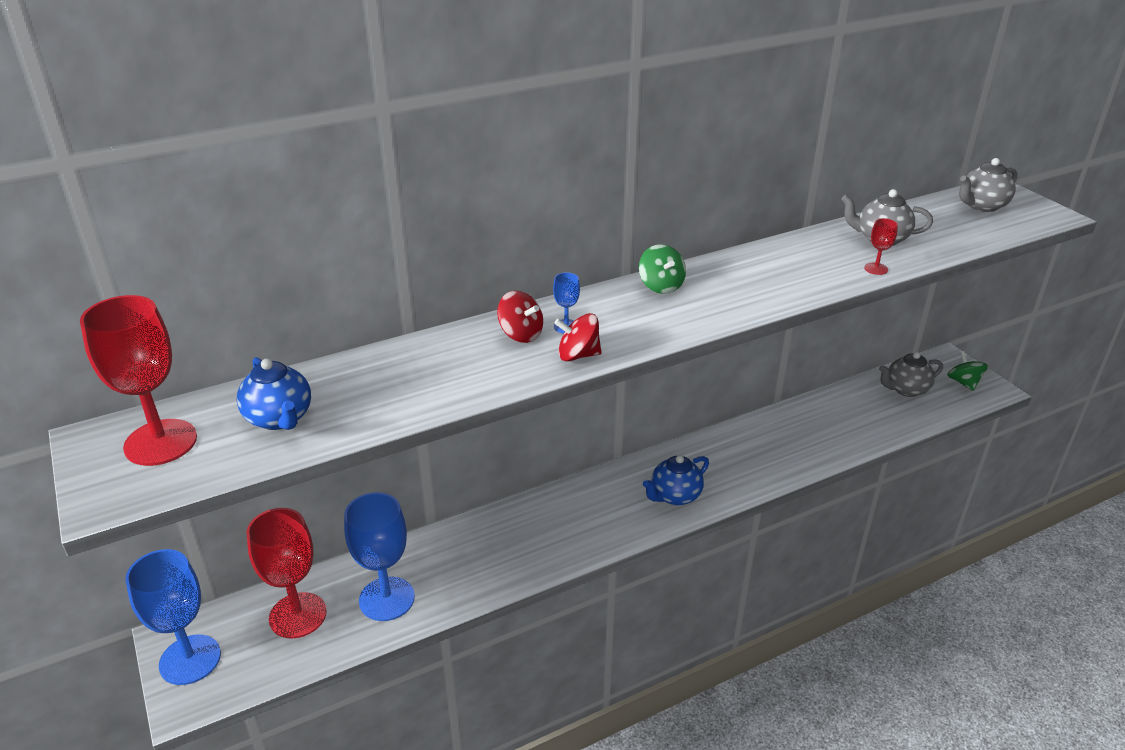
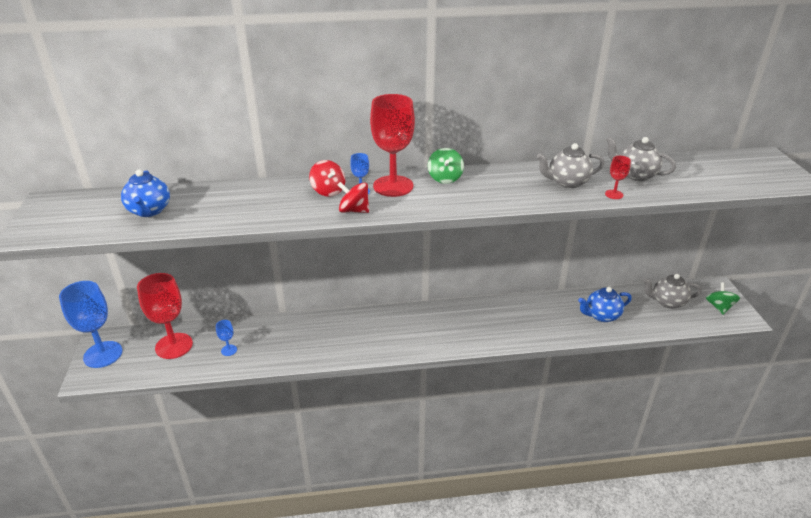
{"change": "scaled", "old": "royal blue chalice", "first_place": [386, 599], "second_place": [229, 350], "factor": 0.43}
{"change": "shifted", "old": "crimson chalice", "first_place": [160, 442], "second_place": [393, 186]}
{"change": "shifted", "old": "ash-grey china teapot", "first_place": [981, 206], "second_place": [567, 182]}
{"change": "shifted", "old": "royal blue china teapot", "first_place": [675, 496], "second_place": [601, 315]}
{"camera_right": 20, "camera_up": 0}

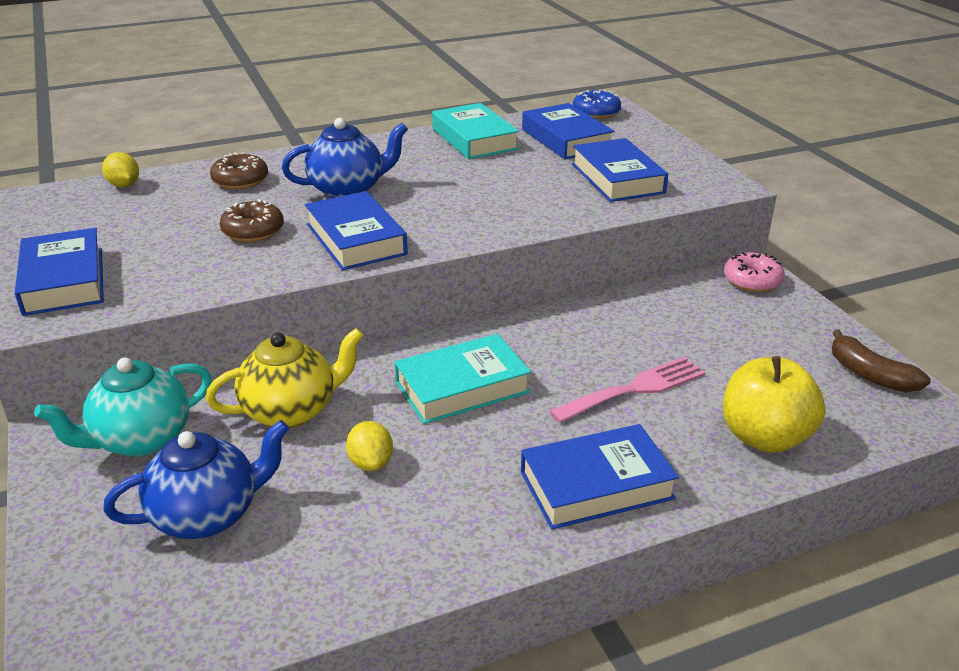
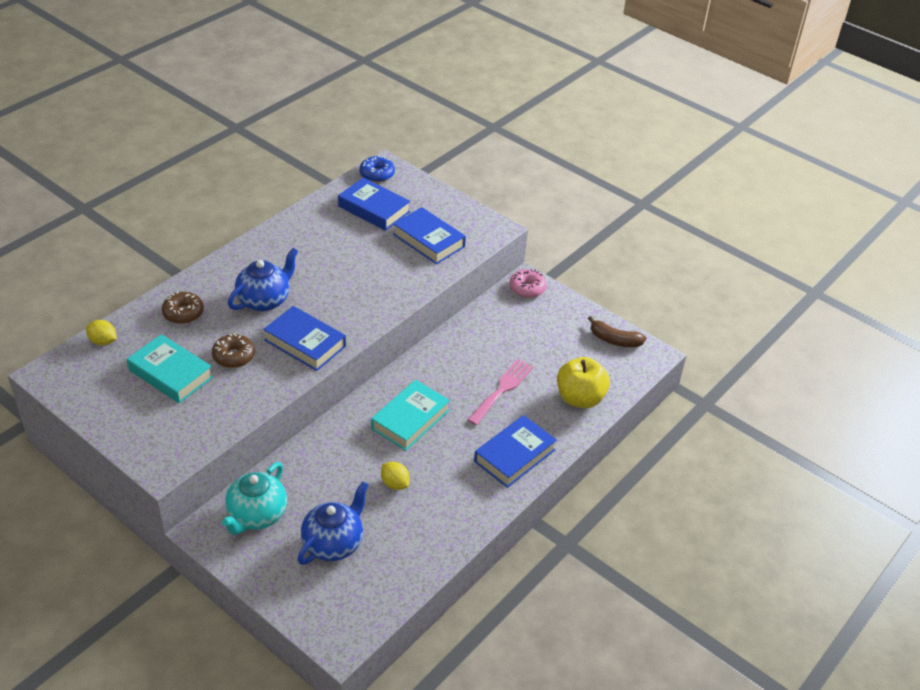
{"change": "shifted", "old": "teal hardcover", "first_place": [474, 139], "second_place": [171, 373]}
{"change": "gone", "old": "royal blue hardcover", "first_place": [64, 281]}
{"change": "gone", "old": "bright yellow china teapot", "first_place": [291, 411]}
{"camera_right": -30, "camera_up": 10}

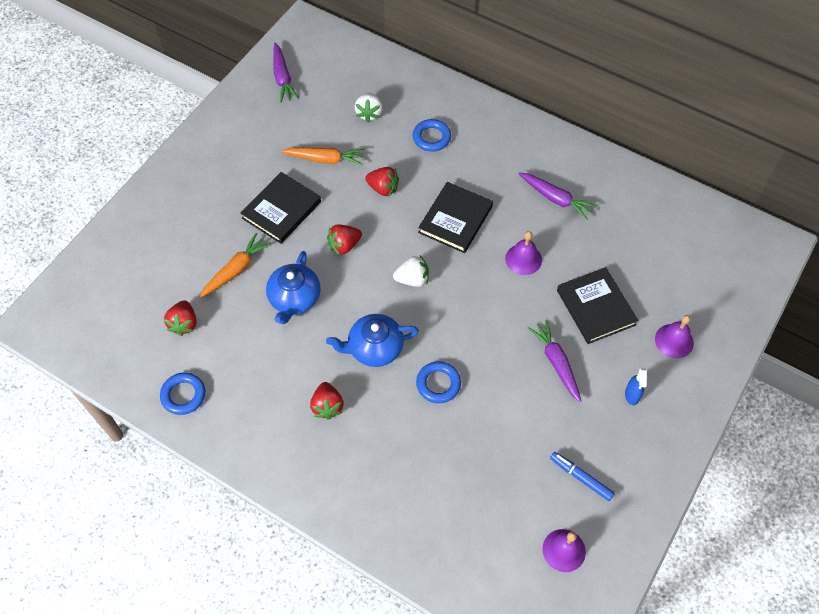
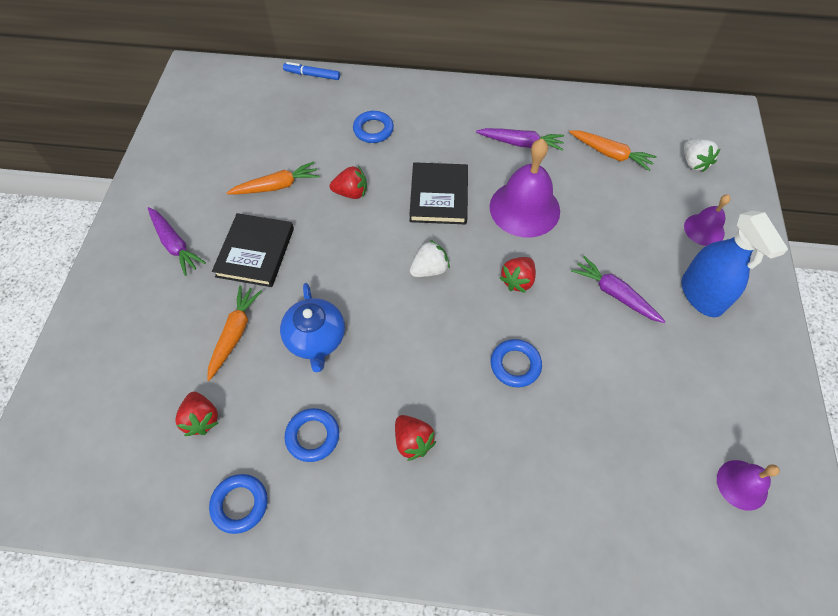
{"change": "shifted", "old": "purple root vegetable", "first_place": [283, 78], "second_place": [175, 245]}
{"change": "shifted", "old": "royal blue marker", "first_place": [581, 478], "second_place": [312, 75]}
{"change": "new", "new": "royal blue torus", "second_place": [312, 436]}
{"change": "scaled", "old": "purple school bell", "first_place": [523, 259], "second_place": [524, 208], "factor": 1.81}
{"change": "shifted", "old": "crimson berry", "first_place": [344, 245], "second_place": [517, 281]}
{"change": "new", "new": "orange-coloured root vegetable", "second_place": [610, 154]}
{"change": "scaled", "old": "royal blue spray cleaner", "first_place": [632, 395], "second_place": [701, 295], "factor": 2.21}
{"change": "shifted", "old": "snow-white berry", "first_place": [369, 113], "second_place": [694, 163]}
{"change": "gone", "old": "royal blue china teapot", "first_place": [374, 348]}
{"change": "gone", "old": "black hardcover", "first_place": [595, 307]}
{"camera_right": -25, "camera_up": 0}

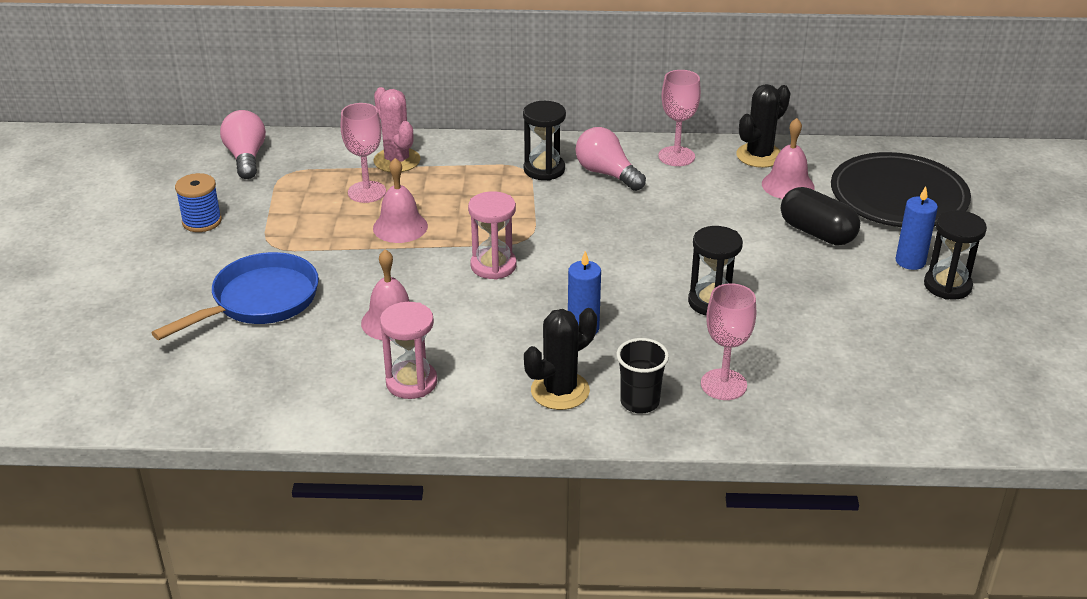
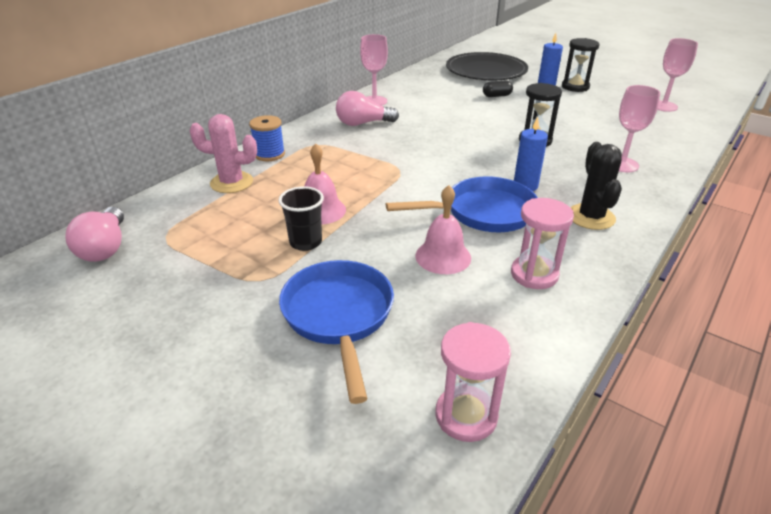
{"change": "rotated", "old": "rosy bulb", "first_place": [246, 158], "second_place": [105, 248], "degrees": -120}
{"change": "shifted", "old": "royal blue spool", "first_place": [202, 221], "second_place": [269, 154]}
{"change": "shifted", "old": "black beaker", "first_place": [639, 402], "second_place": [305, 242]}
{"change": "new", "new": "royal blue skillet", "second_place": [483, 212]}
{"change": "shifted", "old": "rosy hourglass", "first_place": [493, 266], "second_place": [466, 416]}
{"change": "scaled", "old": "black pill", "first_place": [817, 233], "second_place": [497, 96], "factor": 0.58}
{"change": "shifted", "old": "rosy chalice", "first_place": [367, 192], "second_place": [663, 106]}
{"change": "gone", "old": "black hourglass", "first_place": [544, 169]}
{"change": "gone", "old": "black prickly plant", "first_place": [759, 156]}
{"change": "gone", "old": "rosy school bell", "first_place": [788, 185]}
{"camera_right": -55, "camera_up": 0}

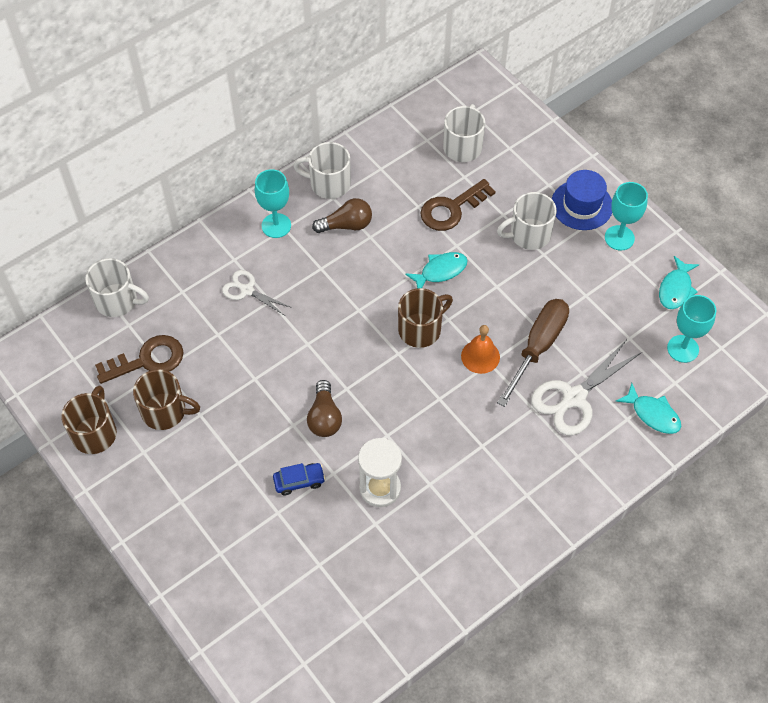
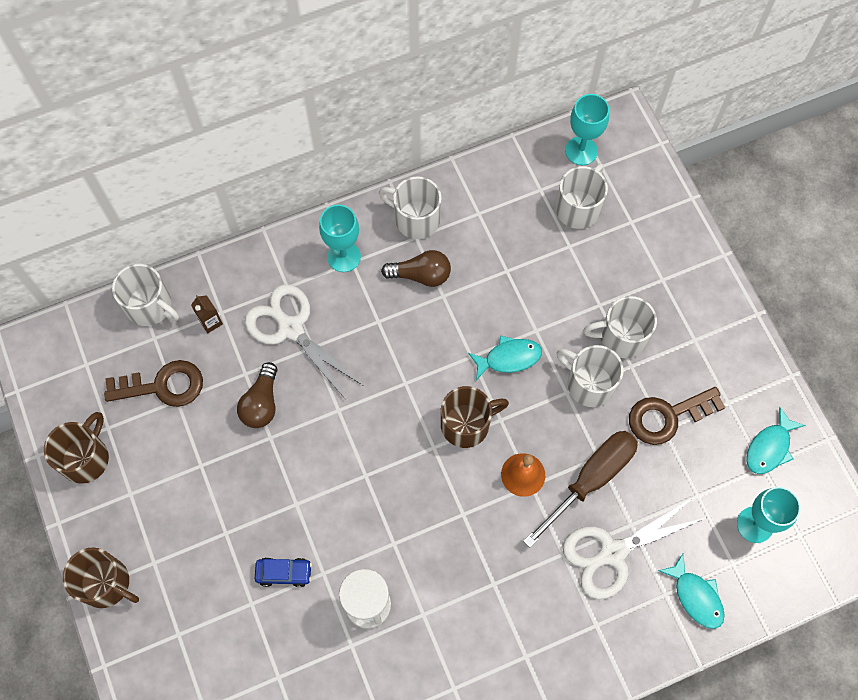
{"change": "shifted", "old": "dark brown coffee mug", "first_place": [165, 411], "second_place": [106, 583]}
{"change": "new", "new": "dark brown carton", "second_place": [210, 322]}
{"change": "shifted", "old": "dark brown bulb", "first_place": [324, 417], "second_place": [261, 403]}
{"change": "scaled", "old": "snow-white shears", "first_place": [247, 290], "second_place": [290, 328], "factor": 1.69}
{"change": "new", "new": "snow-white coffee mug", "second_place": [589, 383]}
{"change": "shifted", "old": "teal chalice", "first_place": [619, 238], "second_place": [581, 151]}
{"change": "shifted", "old": "dark brown door key", "first_place": [451, 209], "second_place": [667, 416]}
{"change": "gone", "old": "royal blue tall hat", "first_place": [581, 205]}
{"camera_right": 15, "camera_up": 10}

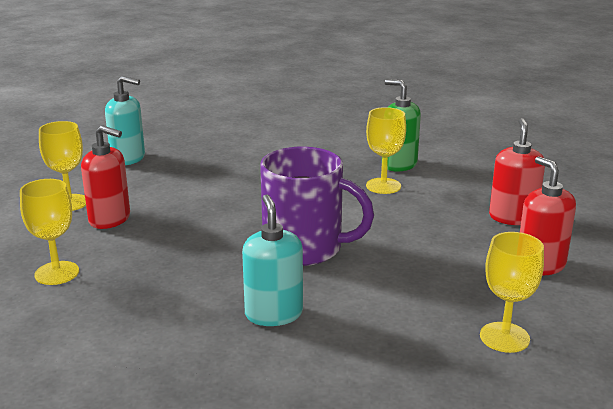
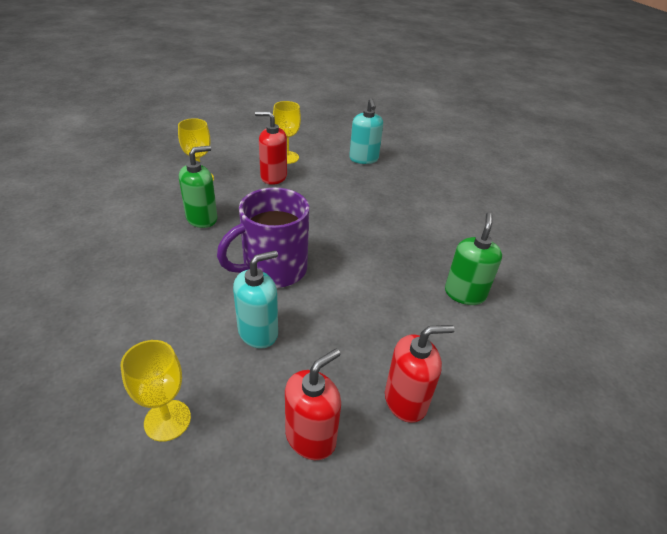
{"change": "new", "new": "green soap pump", "second_place": [202, 218]}
{"change": "rotated", "old": "purple coffee mug", "first_place": [305, 248], "second_place": [273, 269], "degrees": 60}
{"change": "shifted", "old": "teal soap pump", "first_place": [273, 314], "second_place": [258, 332]}
{"change": "rotated", "old": "crimson soap pump", "first_place": [110, 219], "second_place": [273, 177], "degrees": 105}
{"change": "gone", "old": "bright yellow chalice", "first_place": [383, 186]}
{"camera_right": 65, "camera_up": 15}

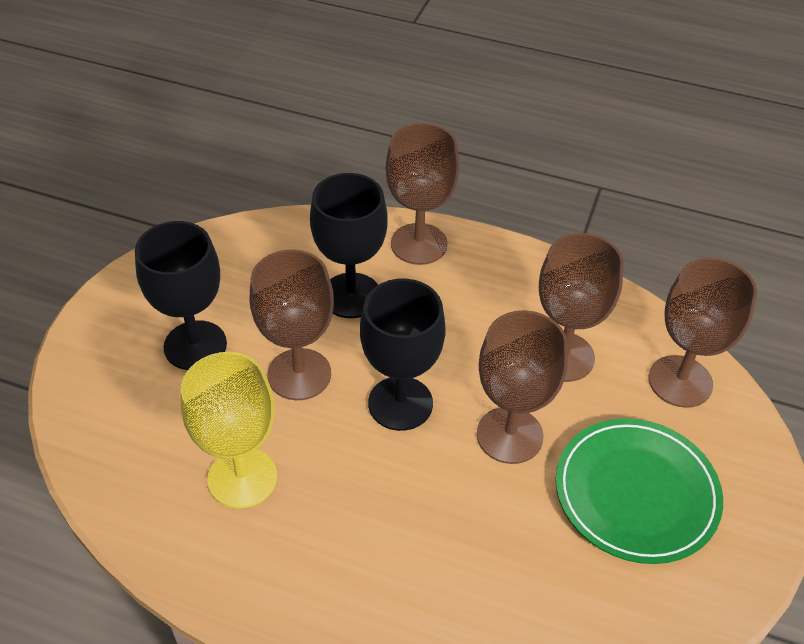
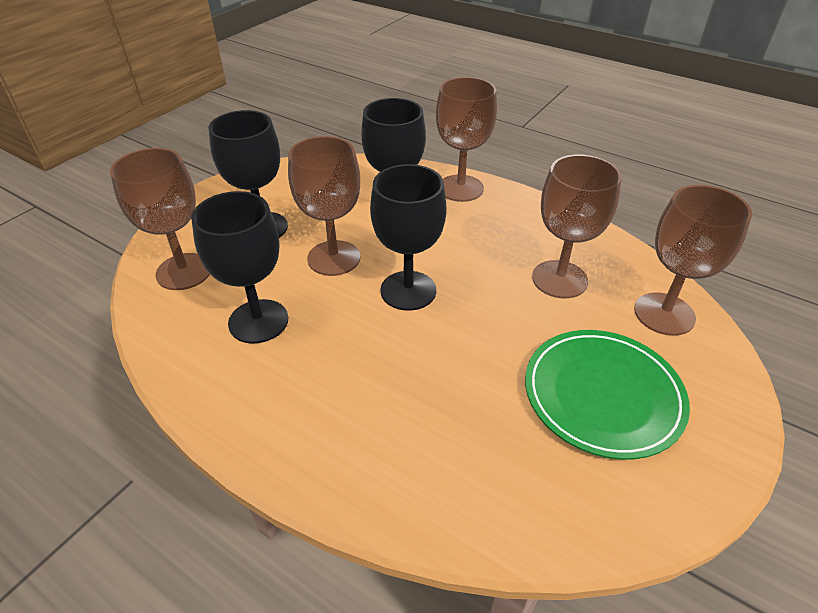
{"change": "shifted", "old": "dark brown chalice", "first_place": [509, 435], "second_place": [184, 271]}
{"change": "repainted", "old": "bright yellow chalice", "new": "black chalice", "first_place": [242, 478], "second_place": [258, 321]}
{"camera_right": 15, "camera_up": -5}

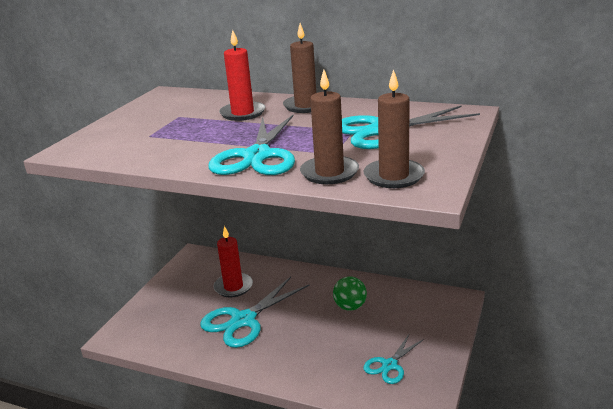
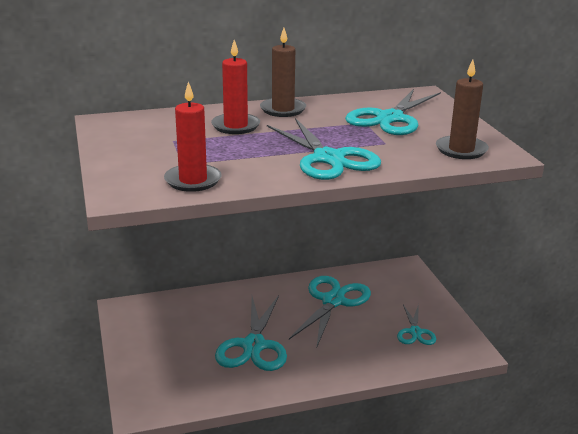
{"change": "shifted", "old": "crimson candle", "first_place": [233, 287], "second_place": [193, 180]}
{"change": "swapped", "old": "green ball", "new": "teal shears", "first_place": [350, 307], "second_place": [333, 301]}
{"change": "gone", "old": "dark brown candle", "first_place": [329, 173]}
{"camera_right": -40, "camera_up": 0}

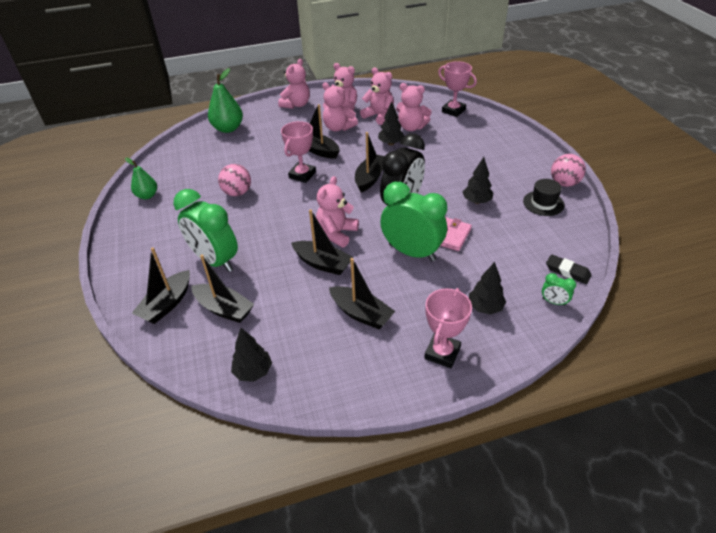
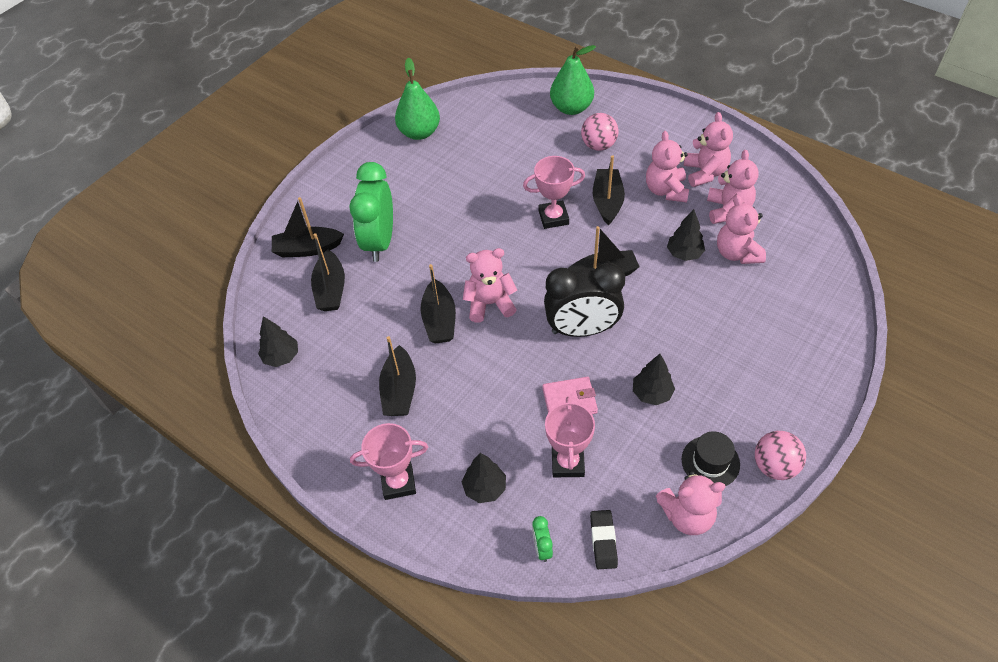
{"change": "scaled", "old": "green toy pear", "first_place": [147, 195], "second_place": [419, 132], "factor": 1.59}
{"change": "shifted", "old": "rosy trophy", "first_place": [453, 111], "second_place": [567, 463]}
{"change": "shifted", "old": "rosy ball", "first_place": [237, 193], "second_place": [598, 145]}
{"change": "shifted", "old": "rosy stuffed bear", "first_place": [296, 105], "second_place": [687, 515]}
{"change": "gone", "old": "green bedside clock", "first_place": [412, 252]}
{"camera_right": 55, "camera_up": 10}

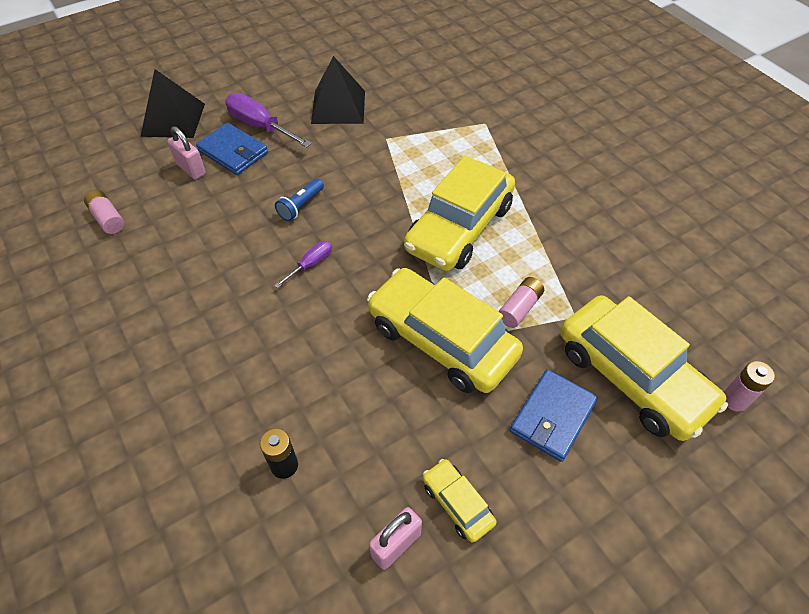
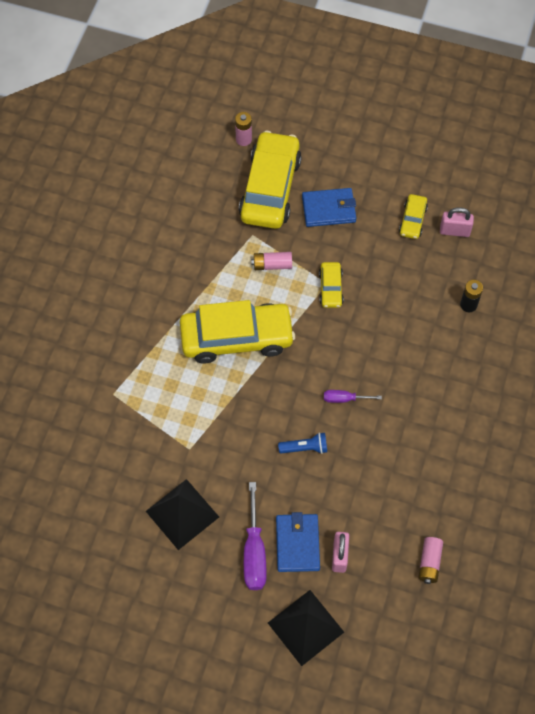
{"change": "scaled", "old": "bright yellow toy car", "first_place": [442, 340], "second_place": [330, 288], "factor": 0.46}
{"camera_right": -130, "camera_up": 10}

